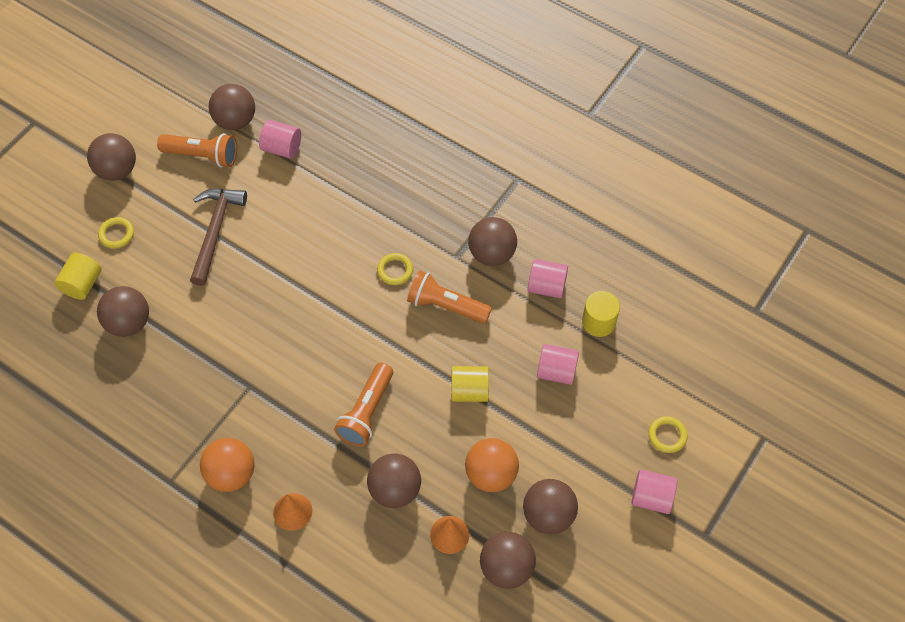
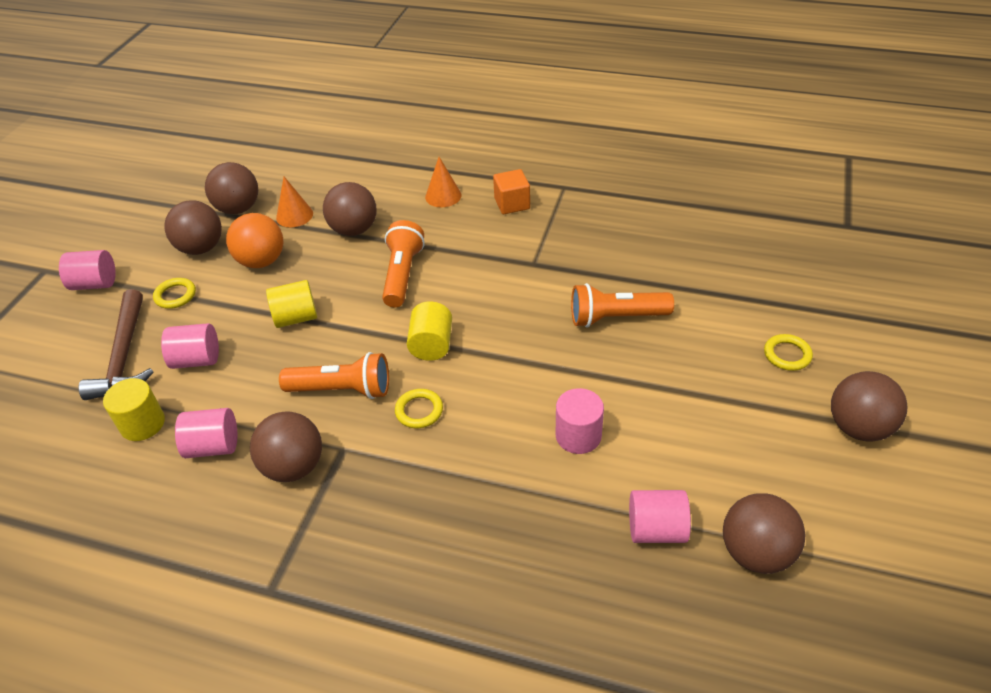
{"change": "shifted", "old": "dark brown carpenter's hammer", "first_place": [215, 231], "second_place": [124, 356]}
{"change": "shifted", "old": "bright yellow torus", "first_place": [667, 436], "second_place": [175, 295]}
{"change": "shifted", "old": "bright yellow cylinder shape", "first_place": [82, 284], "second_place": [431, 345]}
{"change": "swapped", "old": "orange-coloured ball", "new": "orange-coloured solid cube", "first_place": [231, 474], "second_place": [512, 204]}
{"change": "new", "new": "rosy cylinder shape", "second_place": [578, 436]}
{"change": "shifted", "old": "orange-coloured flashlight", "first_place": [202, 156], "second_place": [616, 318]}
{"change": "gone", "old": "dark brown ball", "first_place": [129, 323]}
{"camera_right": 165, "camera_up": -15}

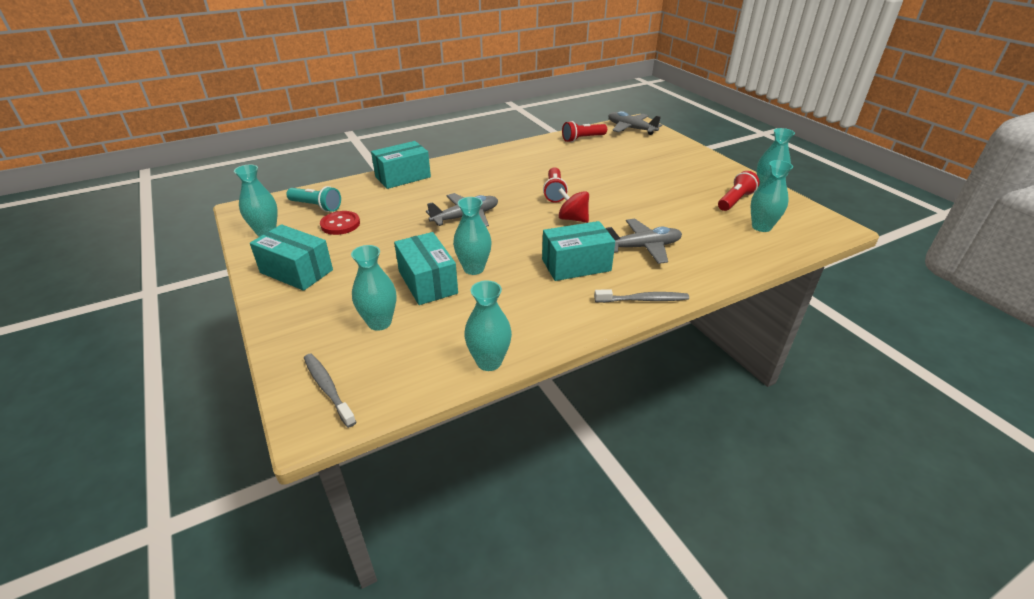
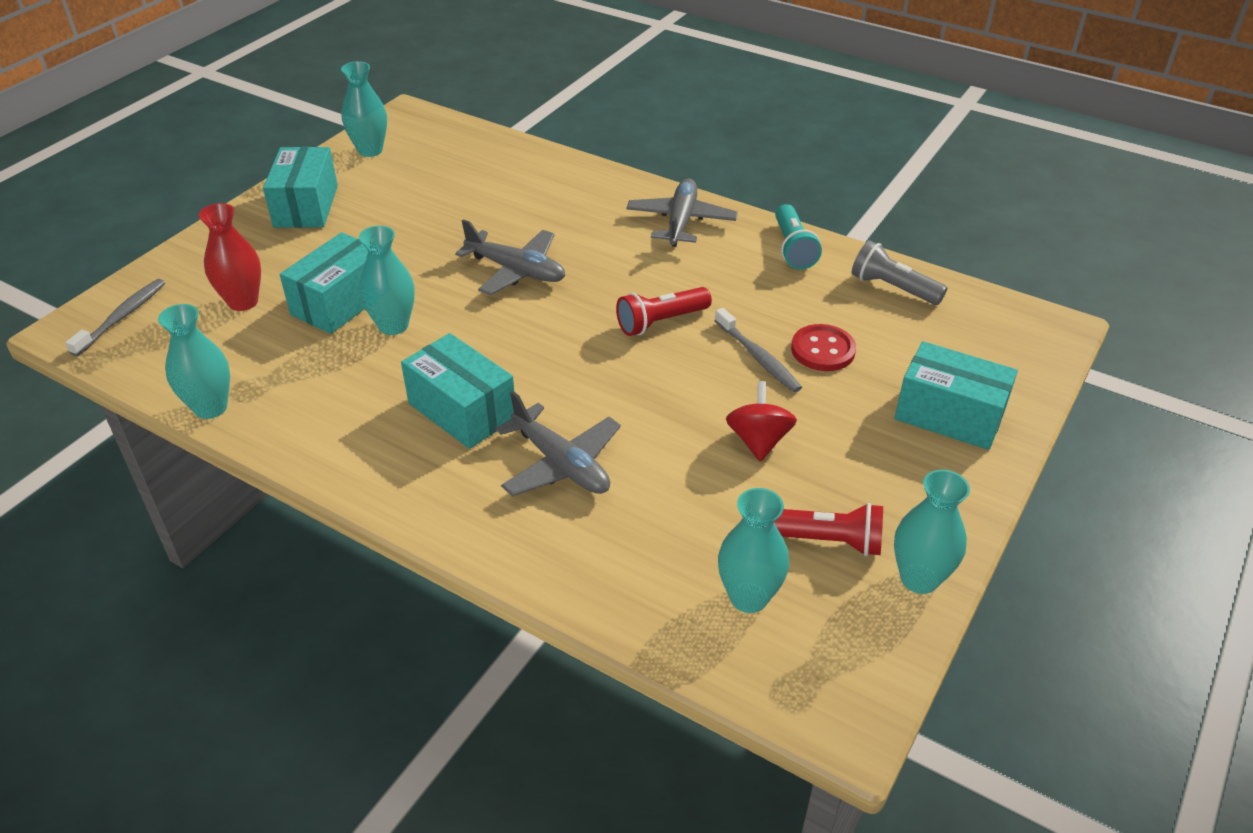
{"change": "repainted", "old": "teal vase", "new": "crimson vase", "first_place": [379, 322], "second_place": [243, 302]}
{"change": "shifted", "old": "ash-grey toy plane", "first_place": [631, 129], "second_place": [681, 221]}
{"change": "shifted", "old": "ash-grey toothbrush", "first_place": [643, 300], "second_place": [758, 357]}
{"change": "shifted", "old": "crimson spinning top", "first_place": [573, 219], "second_place": [758, 441]}
{"change": "shifted", "old": "teal flashlight", "first_place": [316, 206], "second_place": [793, 248]}
{"change": "shifted", "old": "crimson button", "first_place": [340, 224], "second_place": [823, 350]}
{"change": "repainted", "old": "crimson flashlight", "new": "ash-grey flashlight", "first_place": [582, 139], "second_place": [893, 288]}
{"change": "shifted", "old": "teal box", "first_place": [403, 177], "second_place": [949, 415]}
{"camera_right": 60, "camera_up": 5}

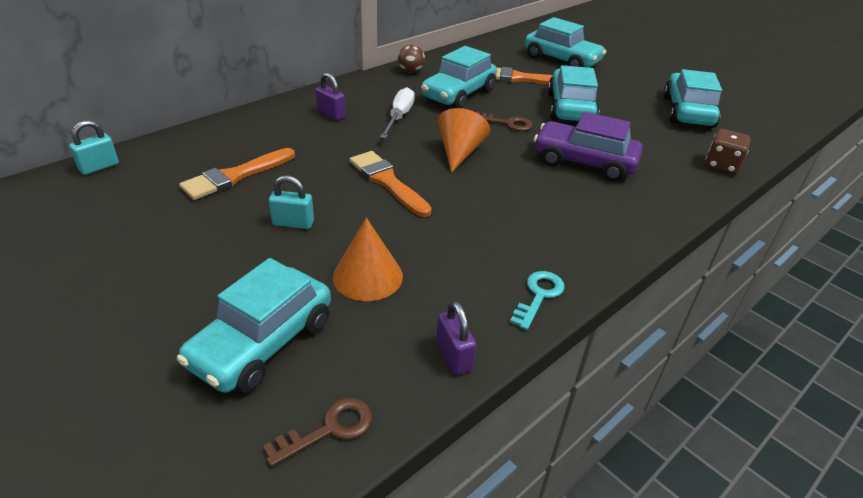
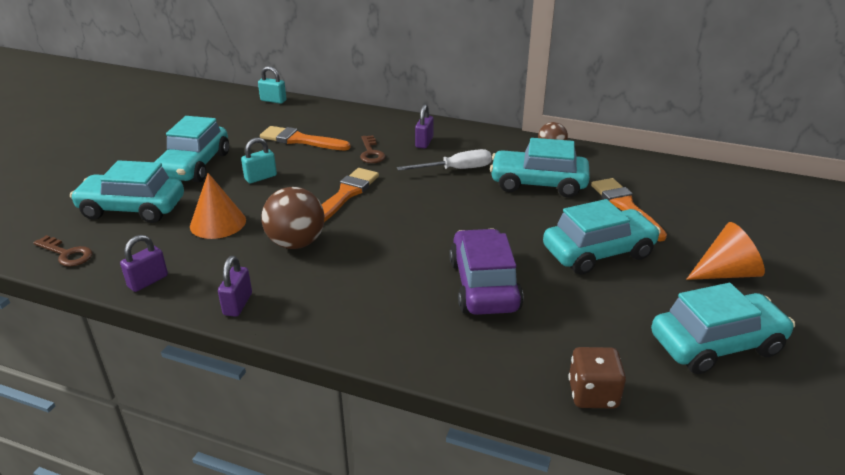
{"change": "shifted", "old": "teal toy car", "first_place": [561, 60], "second_place": [194, 166]}
{"change": "swapped", "old": "teal door key", "new": "purple padlock", "first_place": [539, 296], "second_place": [238, 304]}
{"change": "rotated", "old": "teal padlock", "first_place": [293, 223], "second_place": [260, 177], "degrees": 75}
{"change": "new", "new": "dark brown ball", "second_place": [296, 243]}
{"change": "shifted", "old": "dark brown door key", "first_place": [507, 123], "second_place": [371, 153]}
{"change": "shifted", "old": "orange-coloured cone shape", "first_place": [459, 152], "second_place": [726, 273]}
{"camera_right": 65, "camera_up": -5}

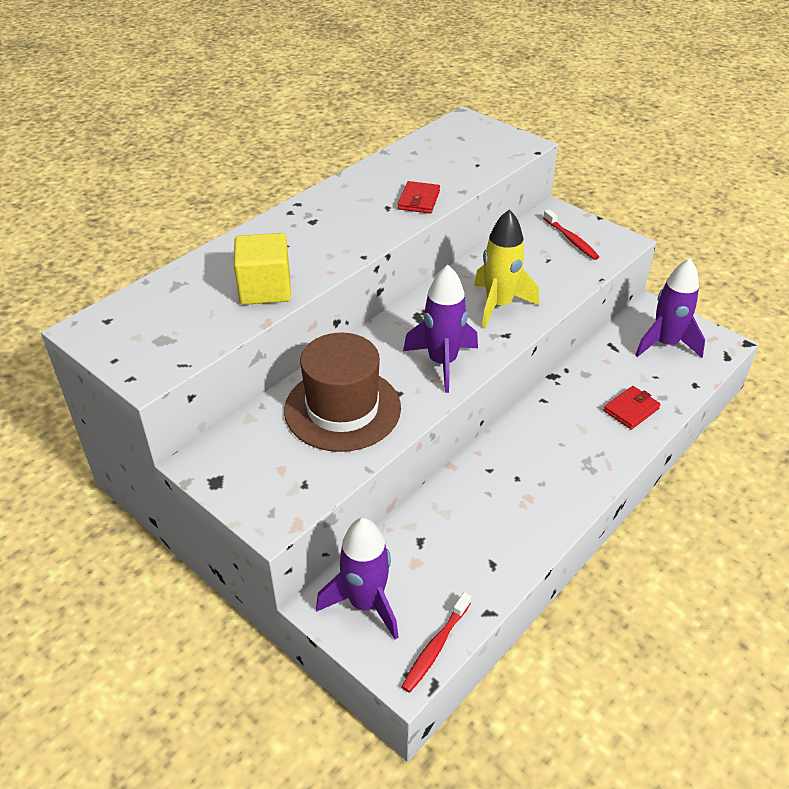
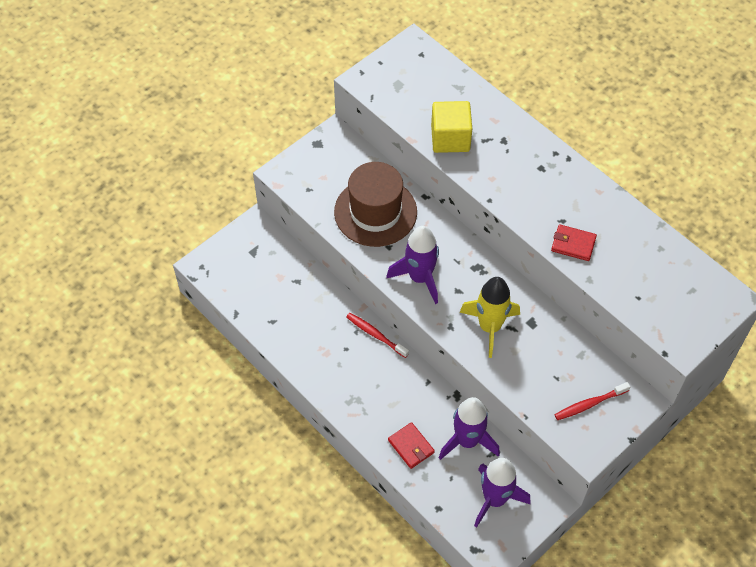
{"change": "shifted", "old": "crimson toothbrush", "first_place": [436, 647], "second_place": [375, 335]}
{"change": "shifted", "old": "purple spaceship", "first_place": [365, 603], "second_place": [467, 441]}
{"camera_right": 95, "camera_up": 15}

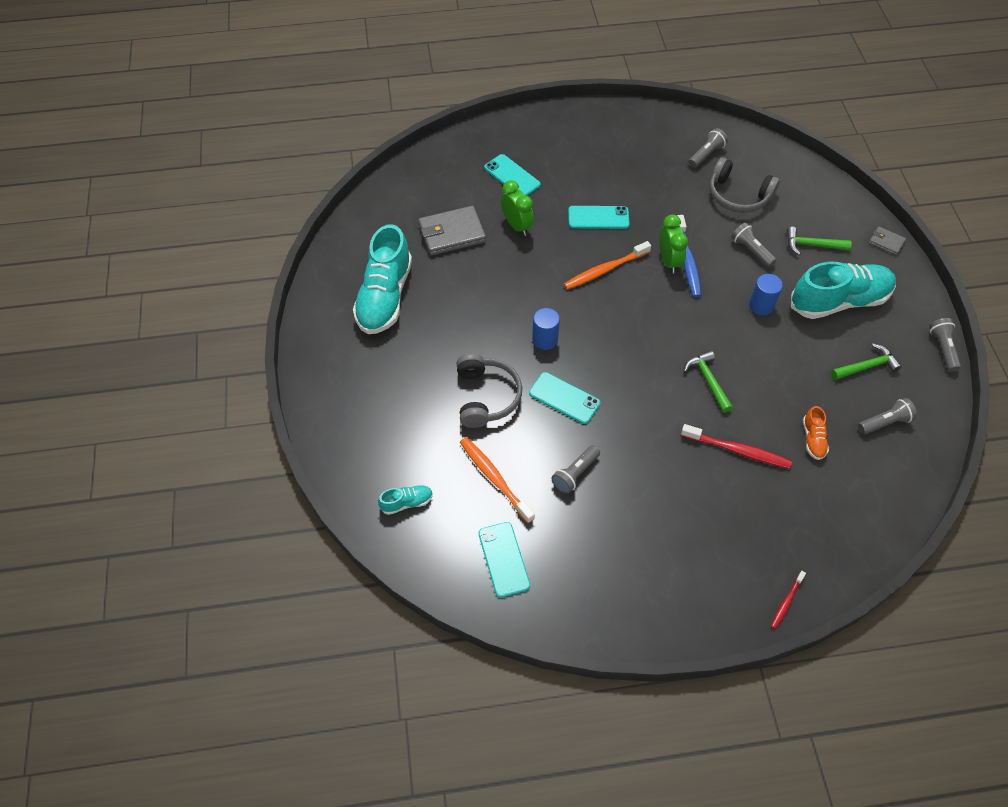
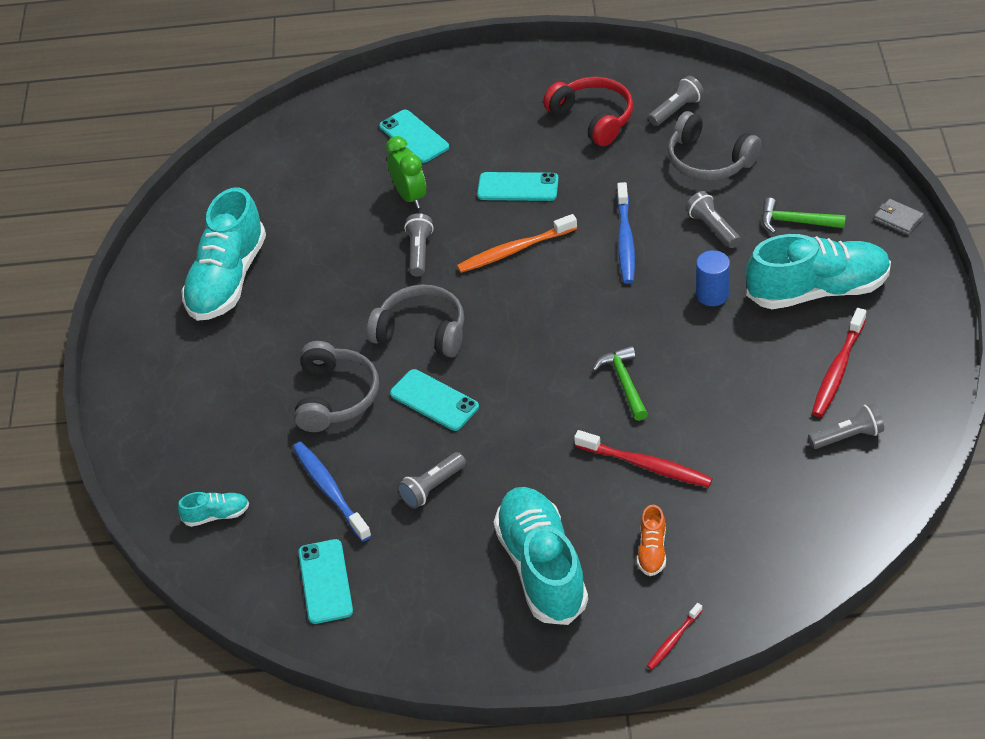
{"change": "repainted", "old": "orange-coloured toothbrush", "new": "royal blue toothbrush", "first_place": [495, 479], "second_place": [330, 491]}
{"change": "swapped", "old": "royal blue cylinder shape", "new": "ash-grey headset", "first_place": [545, 339], "second_place": [422, 332]}
{"change": "shifted", "old": "ash-grey flashlight", "first_place": [942, 348], "second_place": [419, 252]}
{"change": "new", "new": "teal sneaker", "second_place": [542, 568]}
{"change": "new", "new": "crimson headset", "second_place": [593, 118]}
{"change": "shifted", "old": "orange-coloured sneaker", "first_place": [813, 439], "second_place": [652, 550]}
{"change": "swapped", "old": "green carpenter's hammer", "new": "crimson toothbrush", "first_place": [866, 366], "second_place": [838, 369]}
{"change": "gone", "old": "ash-grey wallet", "first_place": [452, 233]}
{"change": "gone", "old": "green bedside clock", "first_place": [669, 261]}
{"camera_right": 10, "camera_up": -10}

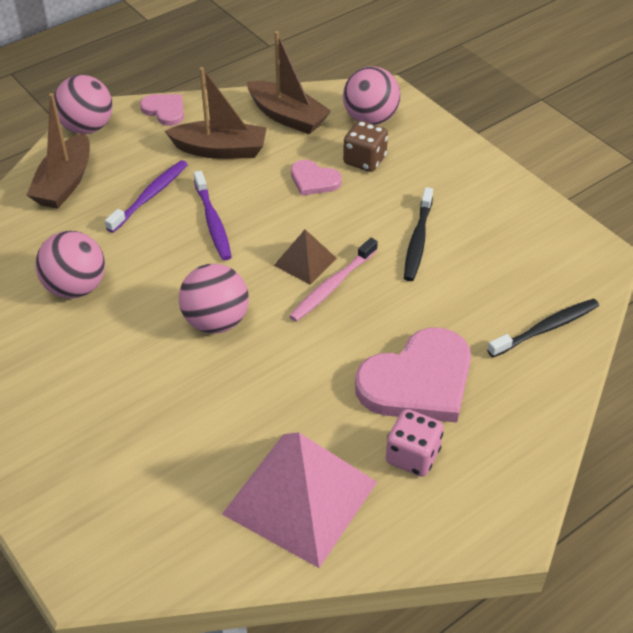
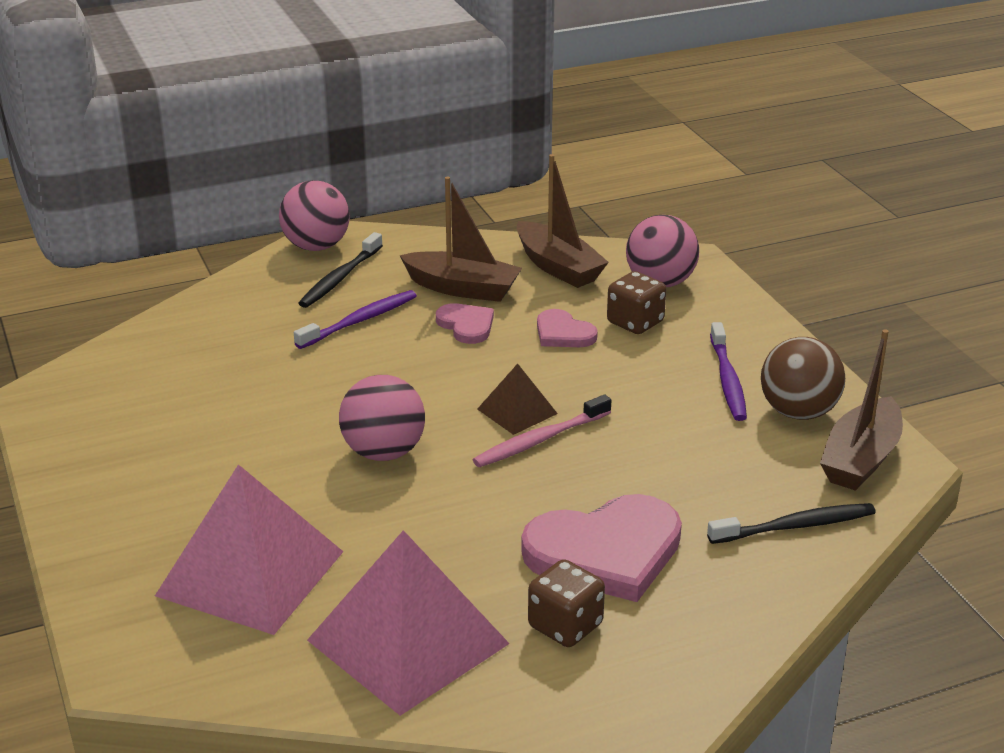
{"change": "new", "new": "rosy pyramid", "second_place": [250, 573]}
{"change": "shifted", "old": "black toothbrush", "first_place": [418, 240], "second_place": [340, 278]}
{"change": "shifted", "old": "rosy heart shape", "first_place": [165, 110], "second_place": [466, 325]}
{"change": "repainted", "old": "rosy die", "new": "dark brown die", "first_place": [412, 456], "second_place": [565, 626]}
{"change": "shifted", "old": "purple toothbrush", "first_place": [212, 221], "second_place": [727, 379]}
{"change": "new", "new": "dark brown ball", "second_place": [798, 412]}
{"change": "shifted", "old": "dark brown sailboat", "first_place": [65, 183], "second_place": [861, 459]}
{"change": "gone", "old": "rosy ball", "first_place": [76, 287]}
{"camera_right": 15, "camera_up": -15}

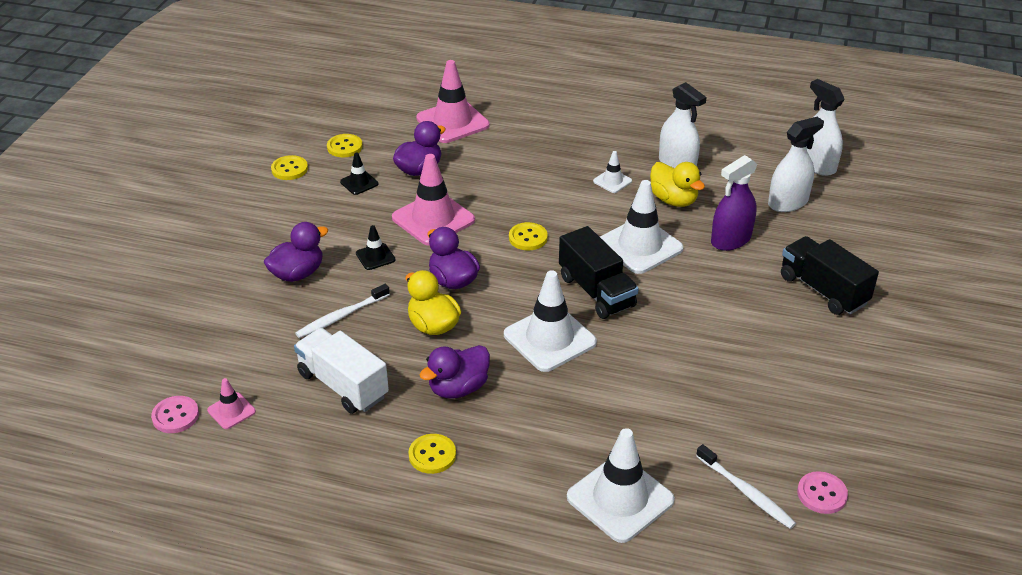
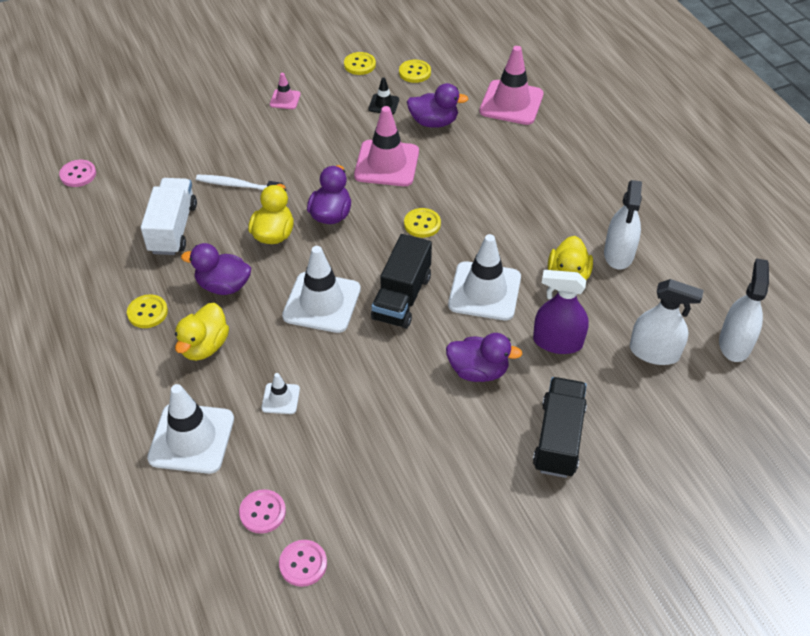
{"change": "new", "new": "bright yellow rubber duck", "second_place": [204, 346]}
{"change": "swapped", "old": "snow-white toothbrush", "new": "rosy button", "first_place": [746, 492], "second_place": [262, 512]}
{"change": "shifted", "old": "snow-white road cone", "first_place": [612, 181], "second_place": [280, 398]}
{"change": "shifted", "old": "rosy road cone", "first_place": [231, 411], "second_place": [285, 99]}
{"change": "shifted", "old": "purple rubber duck", "first_place": [297, 273], "second_place": [478, 371]}
{"change": "gone", "old": "black road cone", "first_place": [375, 257]}
{"camera_right": 50, "camera_up": 10}

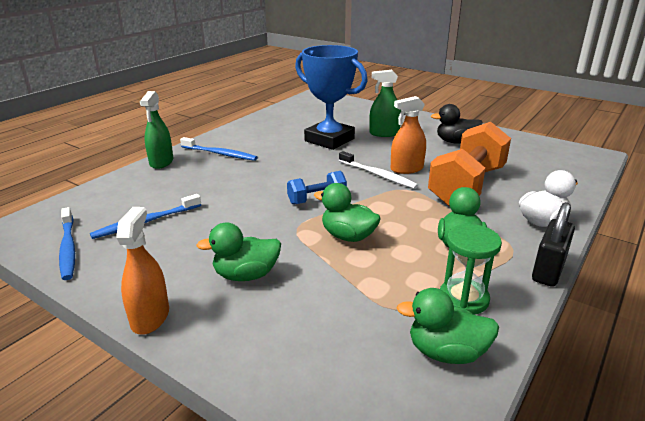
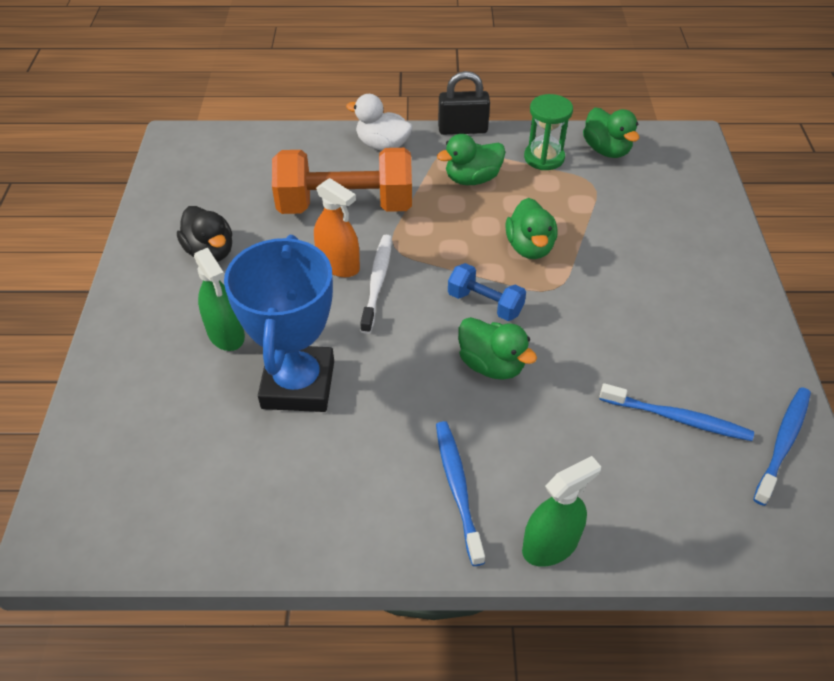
{"change": "shifted", "old": "green rubber duck", "first_place": [246, 275], "second_place": [491, 365]}
{"change": "gone", "old": "orange-coloured spray cleaner", "first_place": [150, 317]}
{"camera_right": -125, "camera_up": 20}

